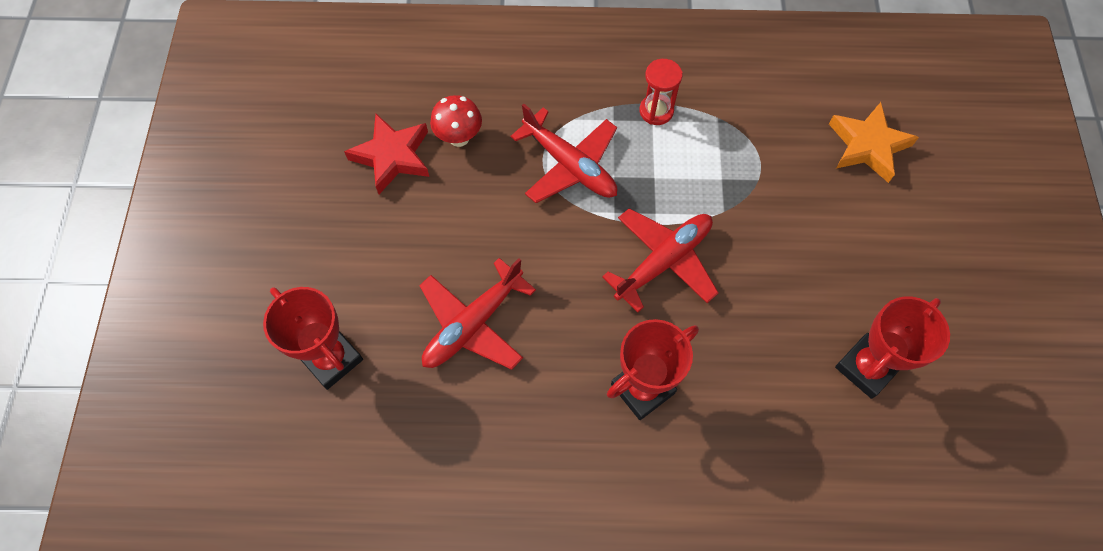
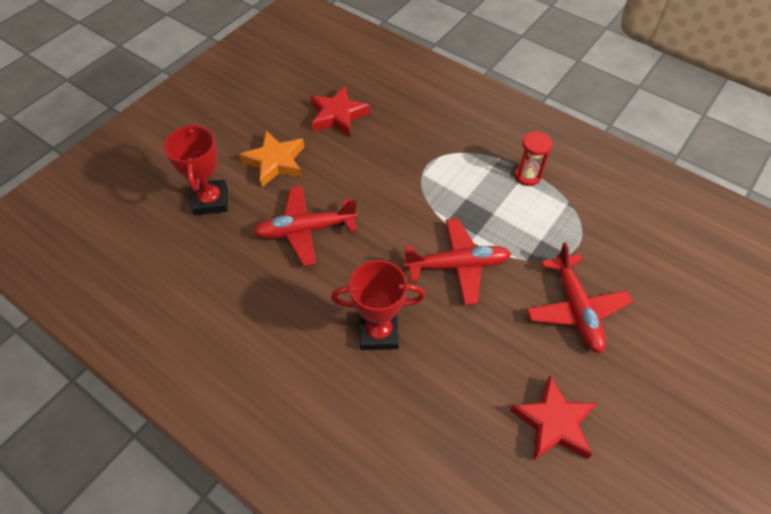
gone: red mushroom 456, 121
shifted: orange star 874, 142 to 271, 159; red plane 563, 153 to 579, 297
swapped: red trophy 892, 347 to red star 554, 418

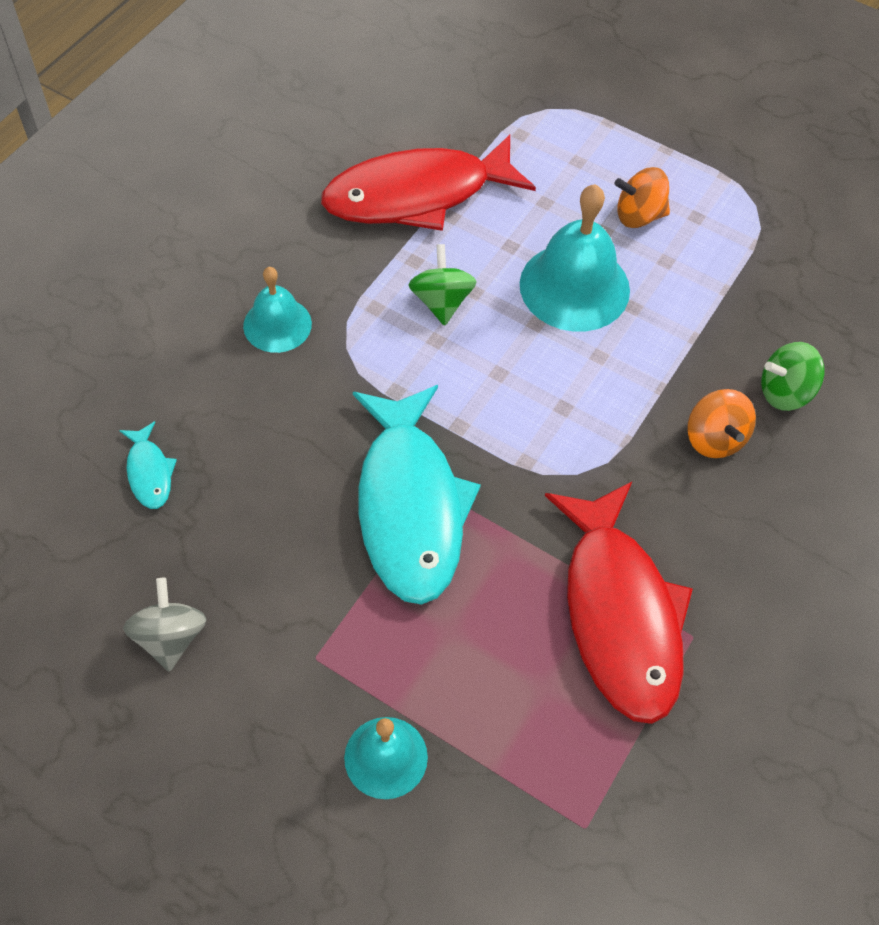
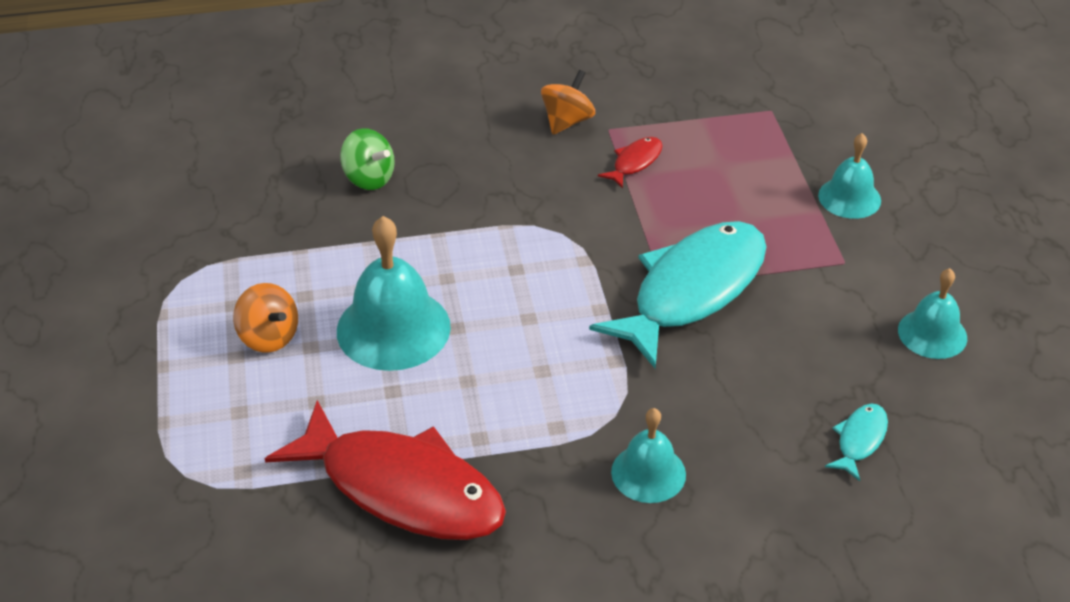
gone: green spinning top 443, 285
shifted: orange spinning top 721, 423 to 568, 102
swapped: grey spinning top 164, 625 to turquoise bell 932, 313
scaled: red fish 619, 603 = 630, 163 x0.41

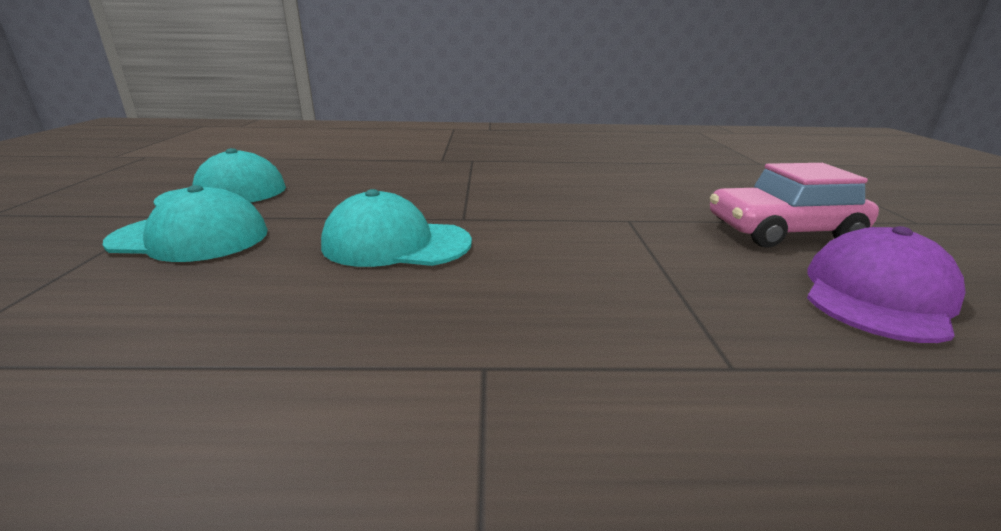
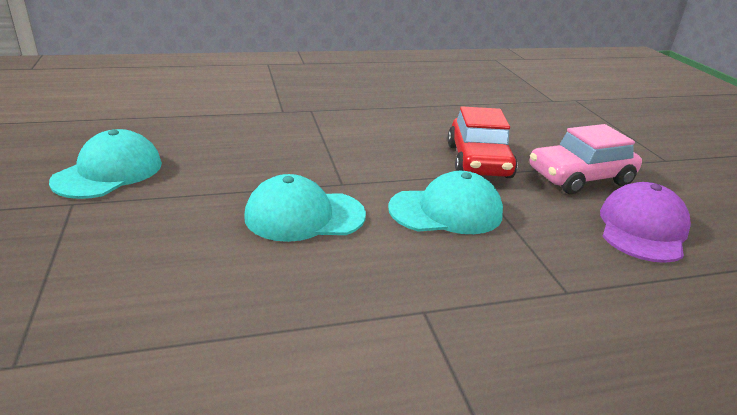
new: red car 482, 142
shifted: turquoise cap 185, 223 to 445, 202

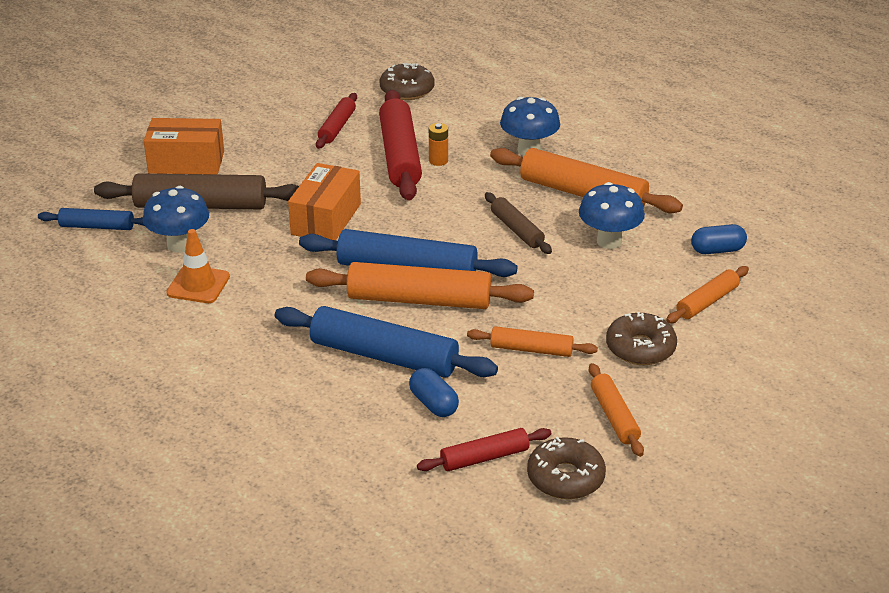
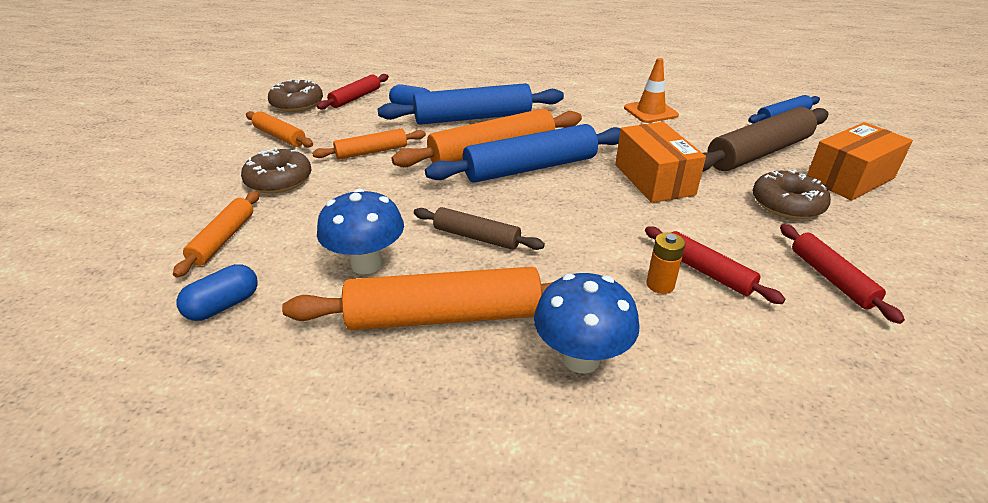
gone: blue mushroom 176, 219
shifted: brown donut 407, 81 to 792, 194
scaled: red rolling pin 400, 145 = 715, 265 x0.55

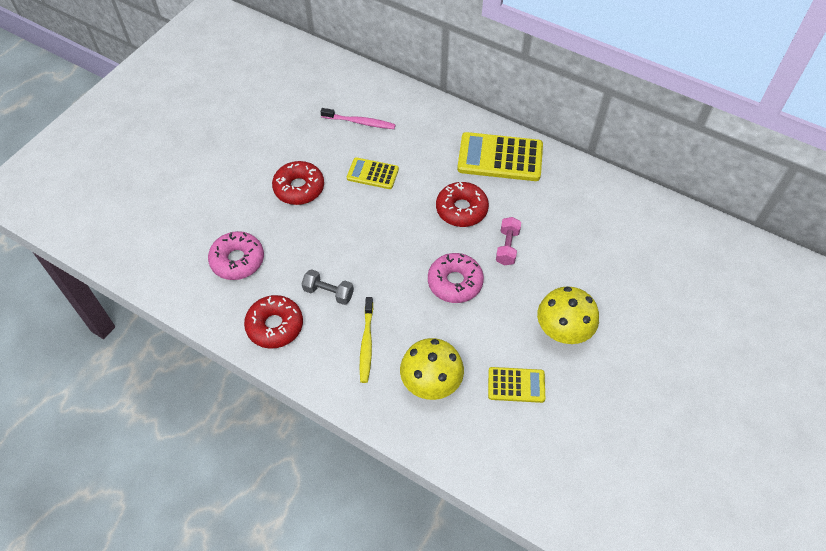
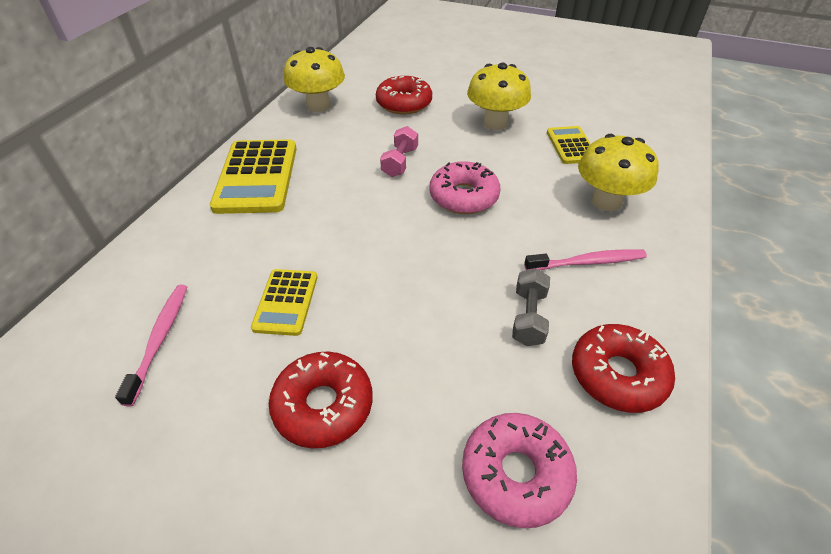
new: yellow mushroom 314, 79
shifted: red donut 462, 204 to 404, 95
repainted: yellow toothbrush 366, 340 to pink toothbrush 585, 259
rotated: pink dumbbell 508, 241 = 399, 151 75 degrees counterclockwise

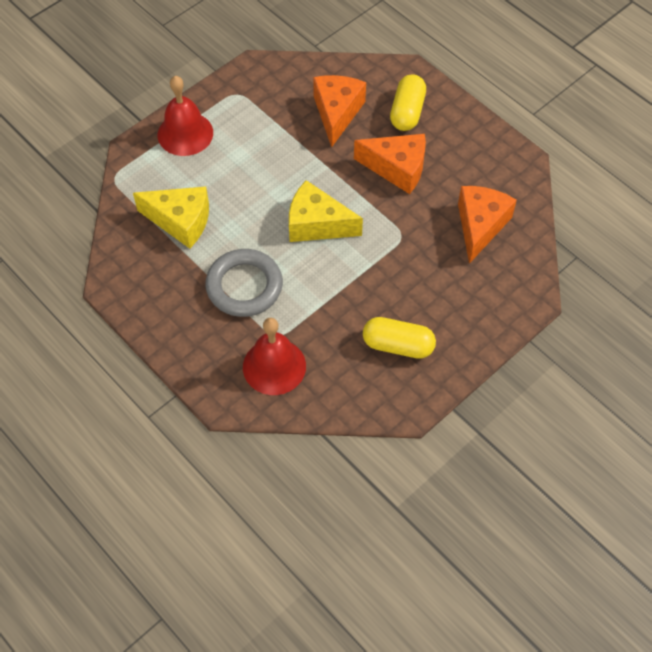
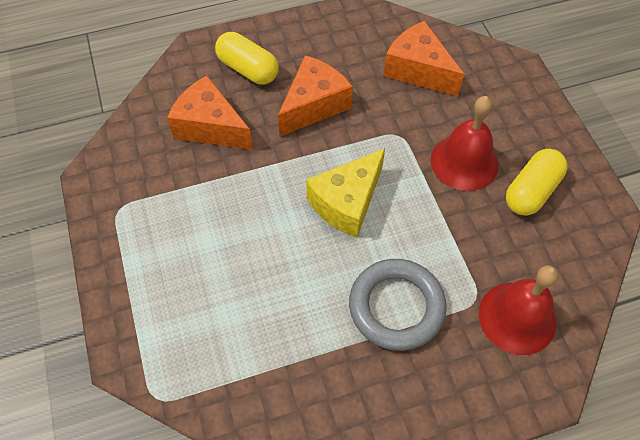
gone: yellow cheese 171, 218
shifted: red bell 185, 116 to 464, 143

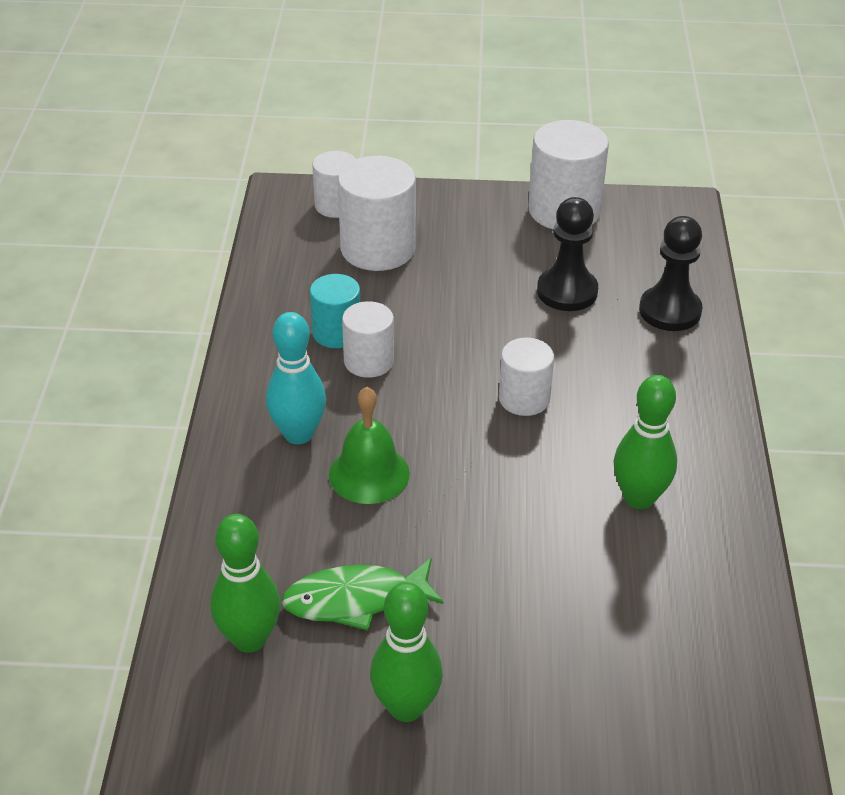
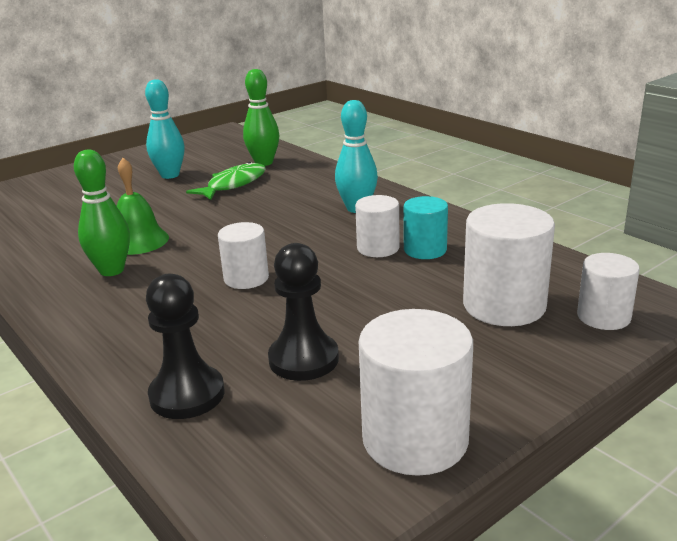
shifted: green bell 369, 445 to 143, 206
repainted: green bowling pin 406, 652 to turquoise bowling pin 165, 129

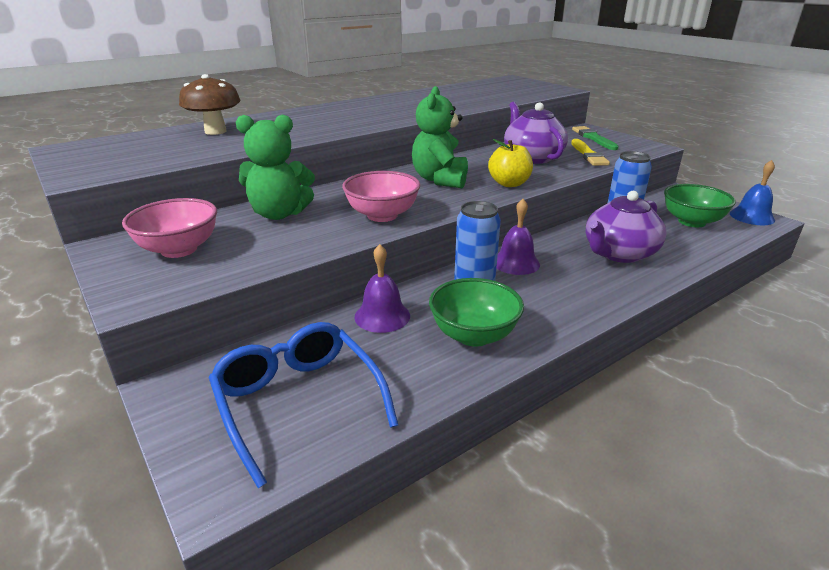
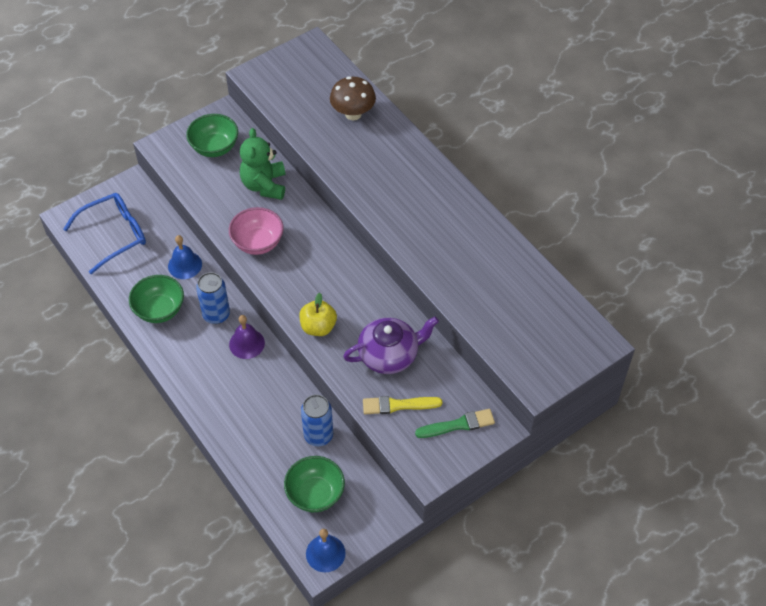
gone: green teddy bear 440, 137; purple teapot 626, 227
repainted: purple bell 382, 288 to blue bell 185, 257; pink bowl 169, 228 to green bowl 212, 135

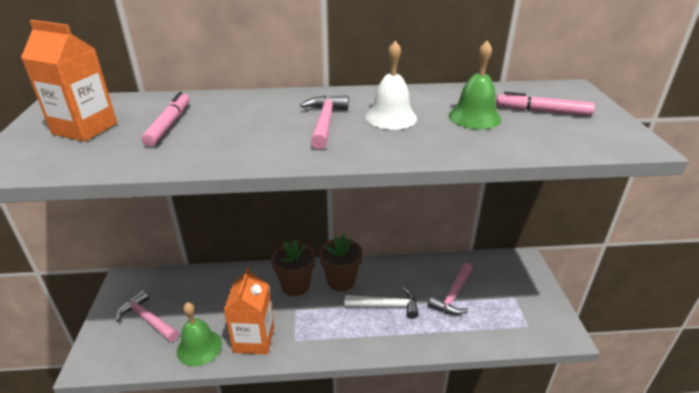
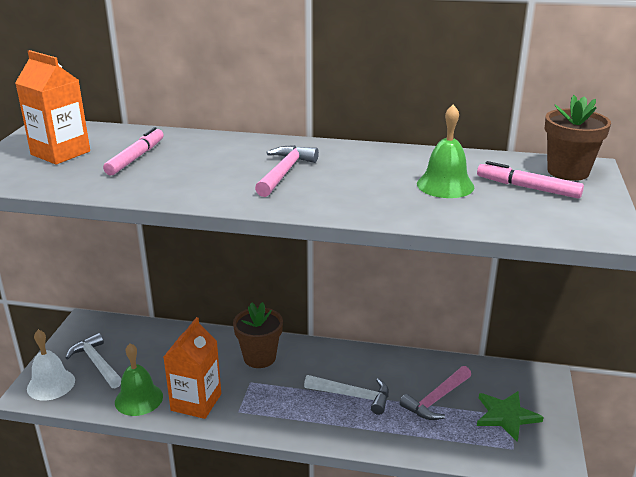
new: green star 510, 416
shifted: white bell 391, 85 to 51, 364; brown flower pot 341, 263 to 578, 138
repainted: pink hammer 147, 316 to white hammer 93, 360

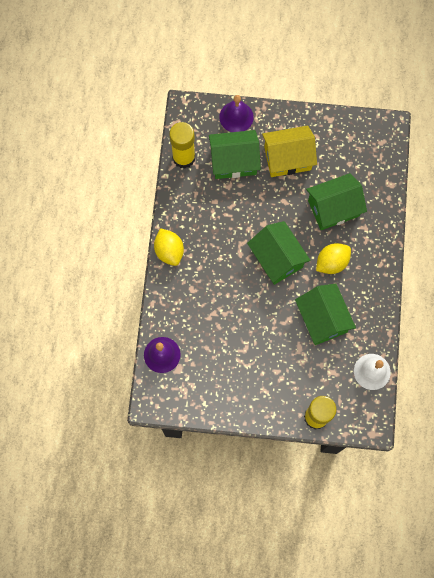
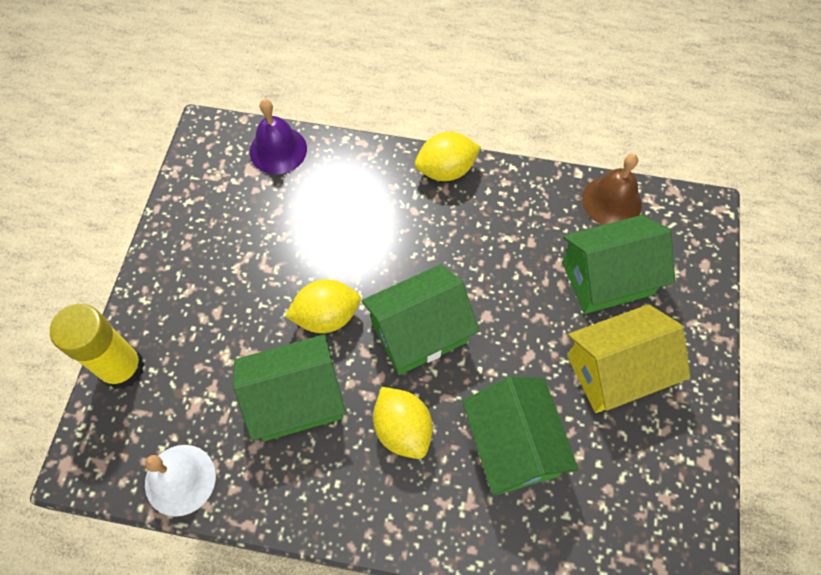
gone: purple bell 236, 113
new: yellow lemon 323, 306
swapped: yellow glue stick 182, 145 to brown bell 612, 189
rotated: green house 235, 154 = 618, 264 75 degrees clockwise; yellow house 289, 151 = 629, 358 75 degrees clockwise

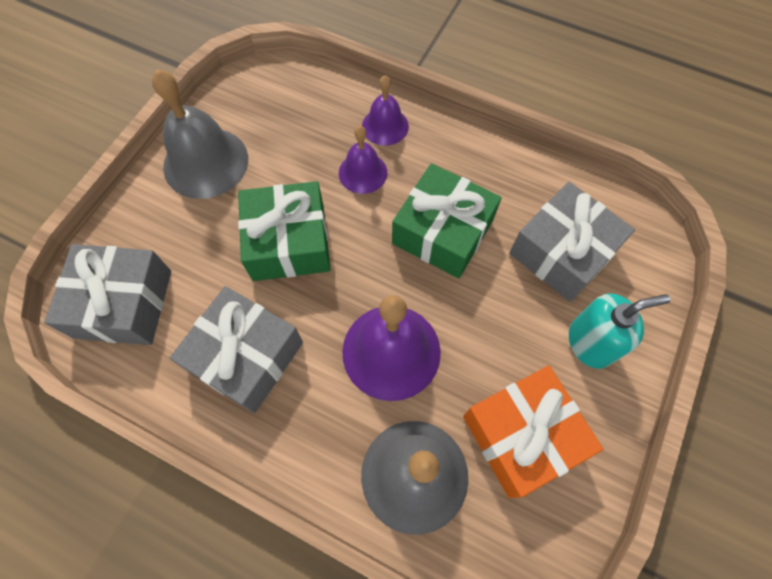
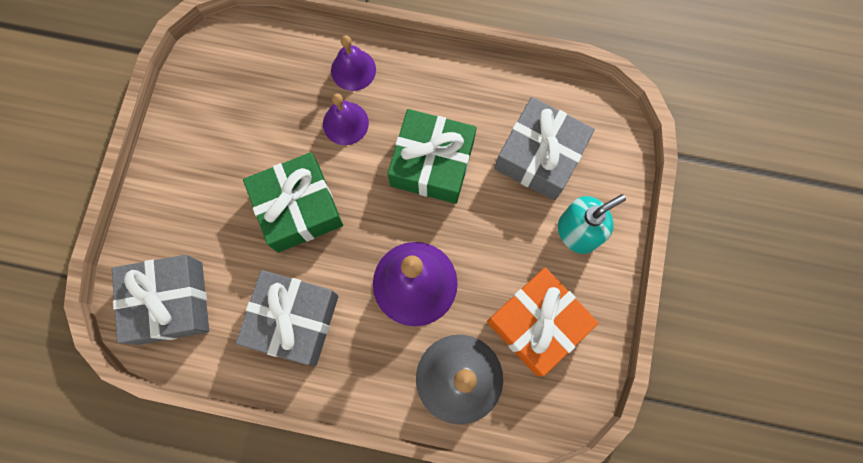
gone: grey bell 200, 134

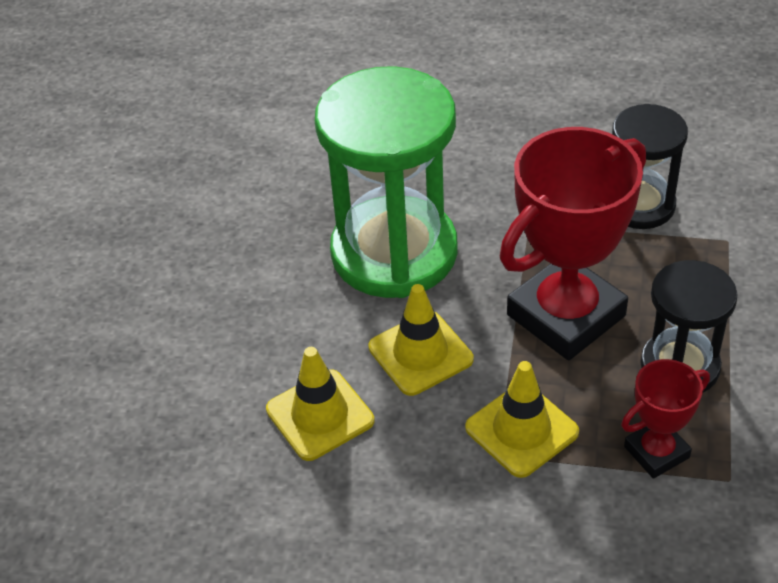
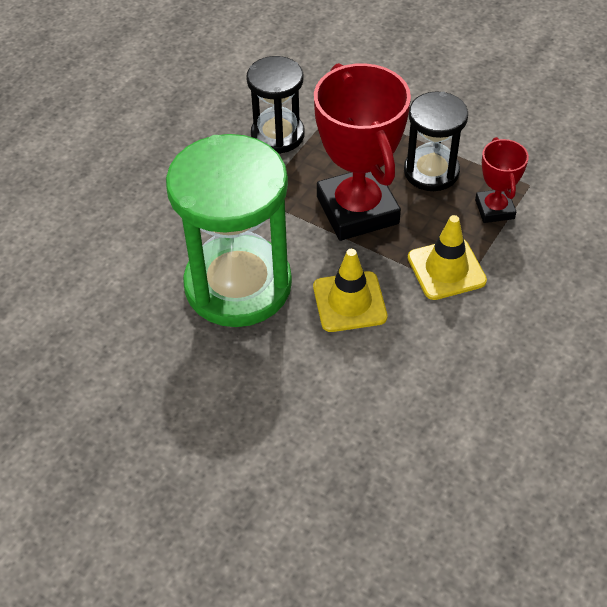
gone: yellow traffic cone 320, 404

